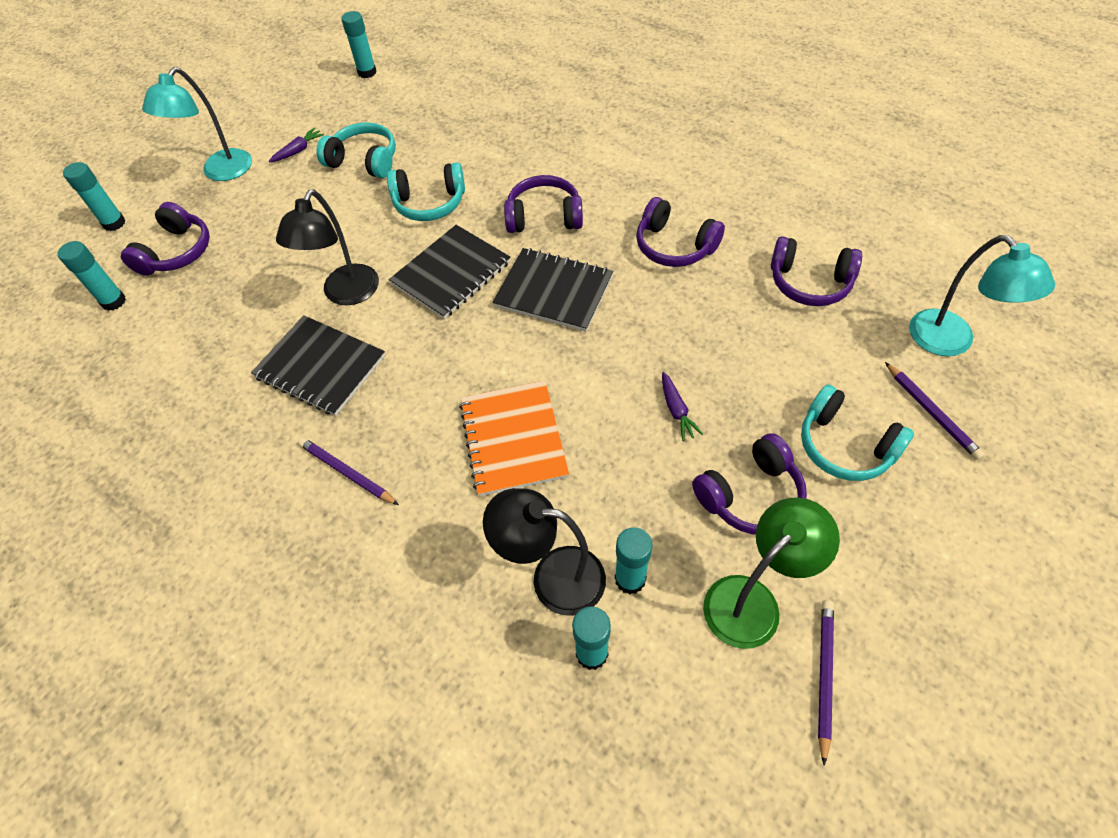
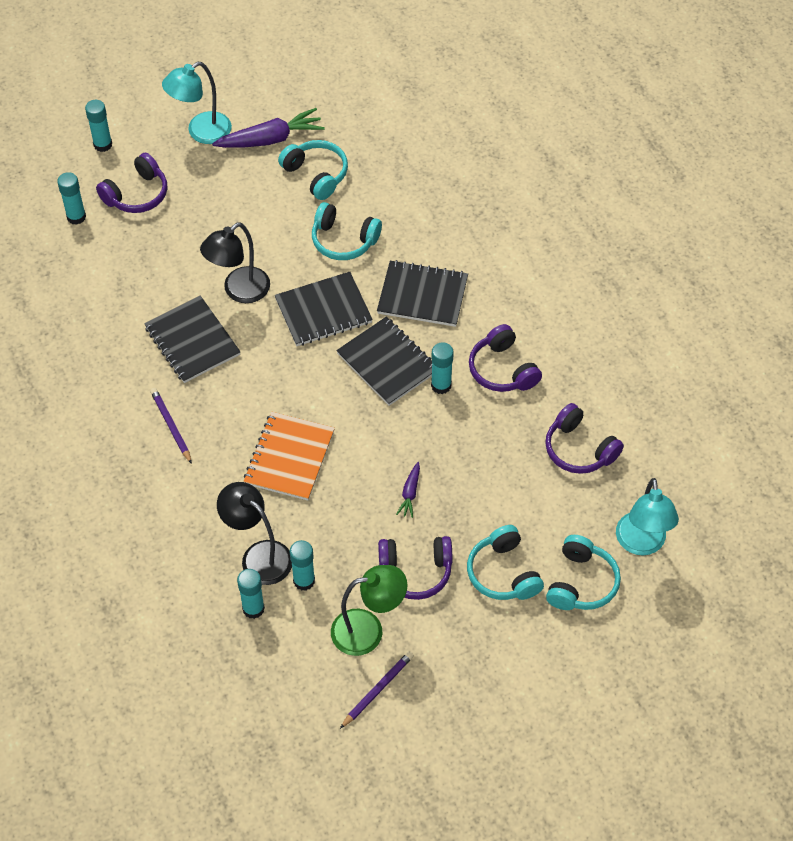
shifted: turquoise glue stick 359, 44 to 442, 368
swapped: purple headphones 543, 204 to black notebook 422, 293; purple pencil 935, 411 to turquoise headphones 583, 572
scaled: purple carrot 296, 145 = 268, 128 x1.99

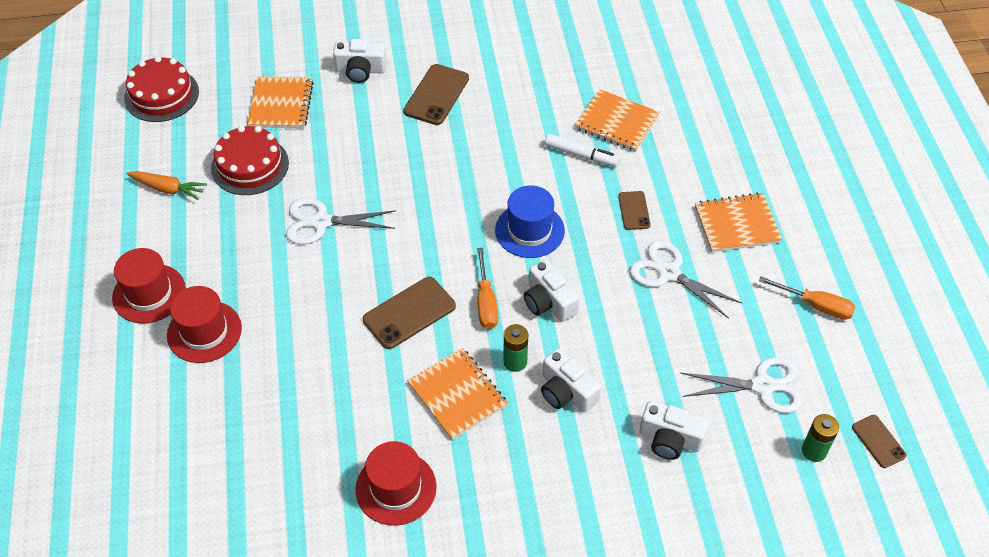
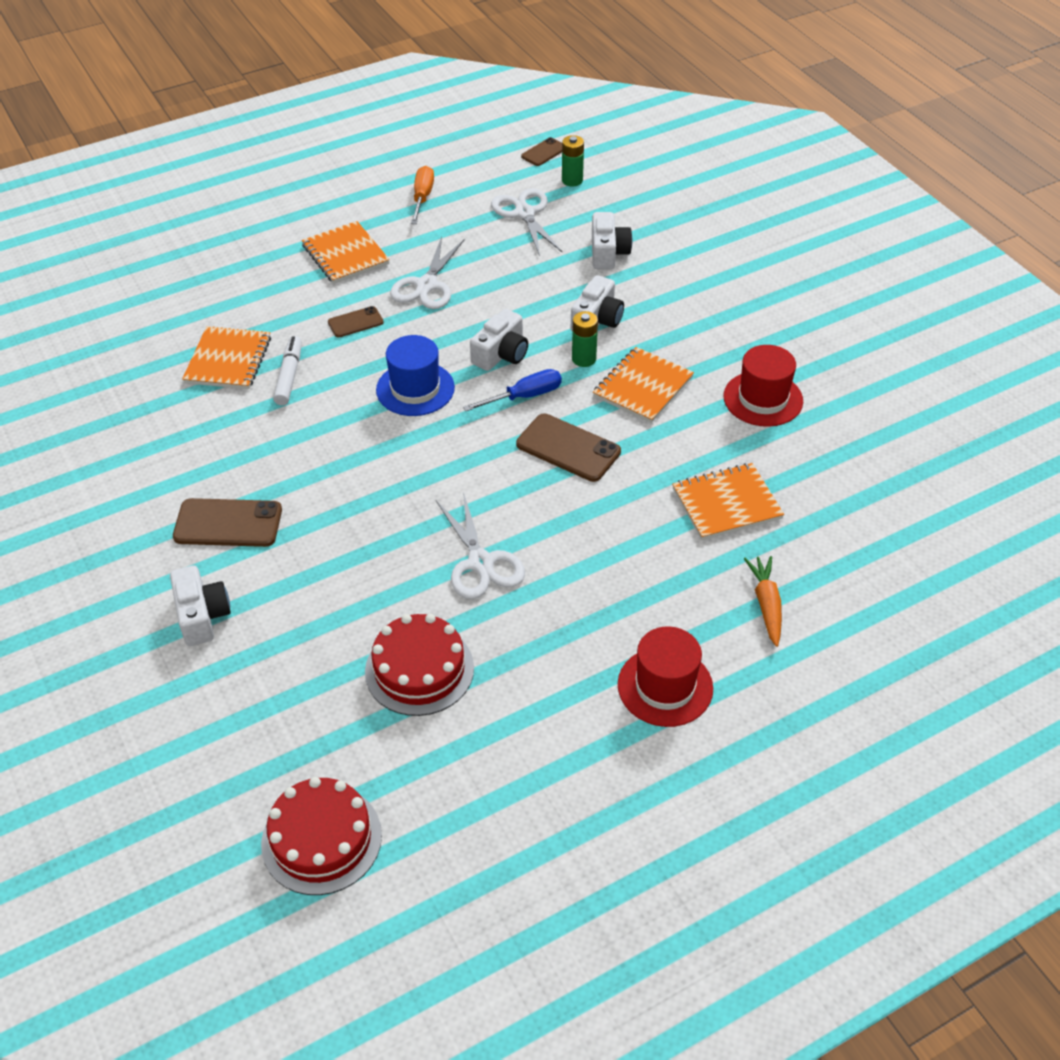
gone: red hat 204, 324
shifted: orange notebook 280, 102 to 728, 501; orange carrot 167, 185 to 763, 601
repainted: orange screwdriver 487, 288 to blue screwdriver 512, 390

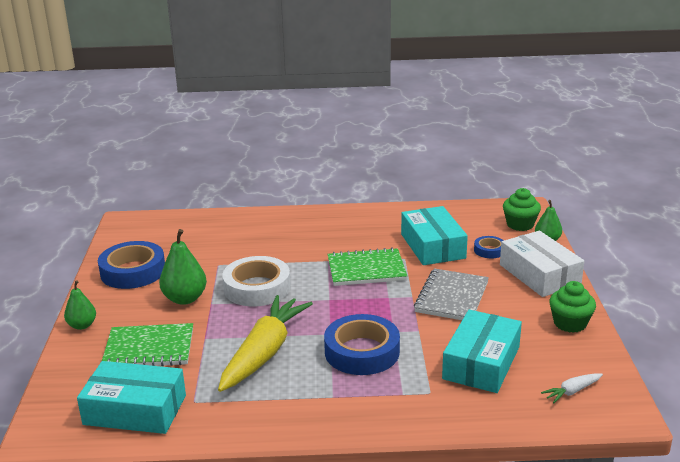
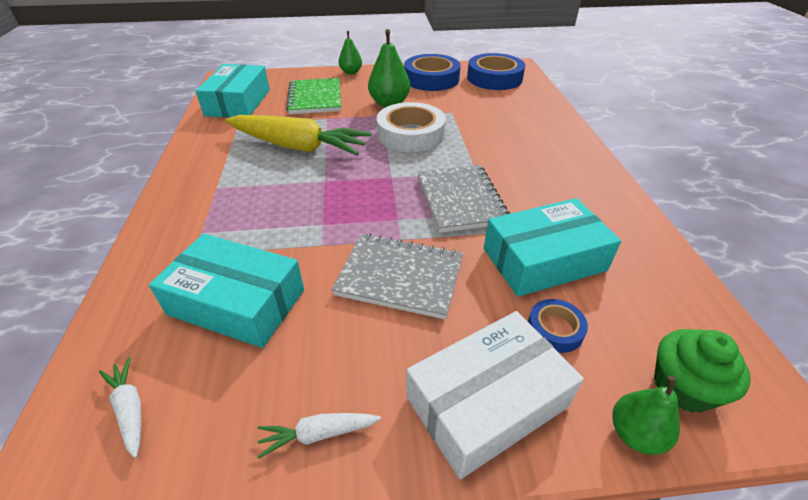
shifted: blue tape 362, 344 to 496, 71
swapped: green cupcake 572, 307 to white carrot 319, 436
repainted: green notebook 367, 266 to grey notebook 464, 199

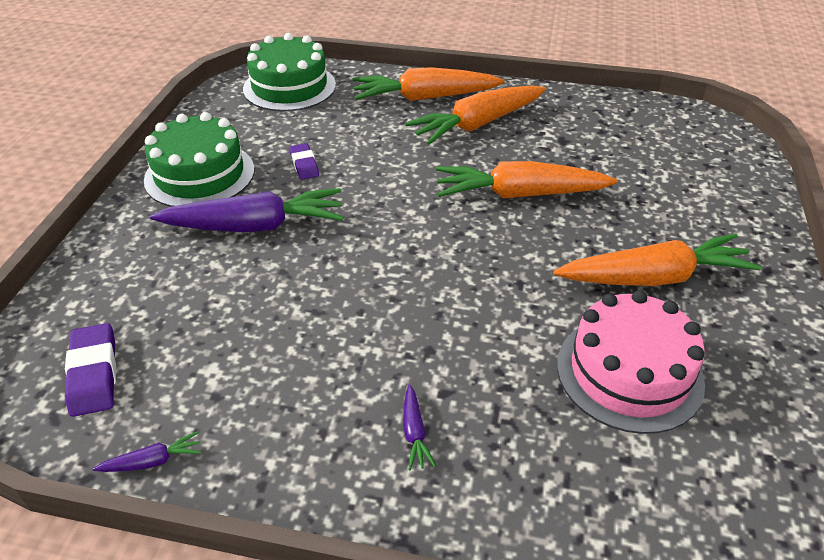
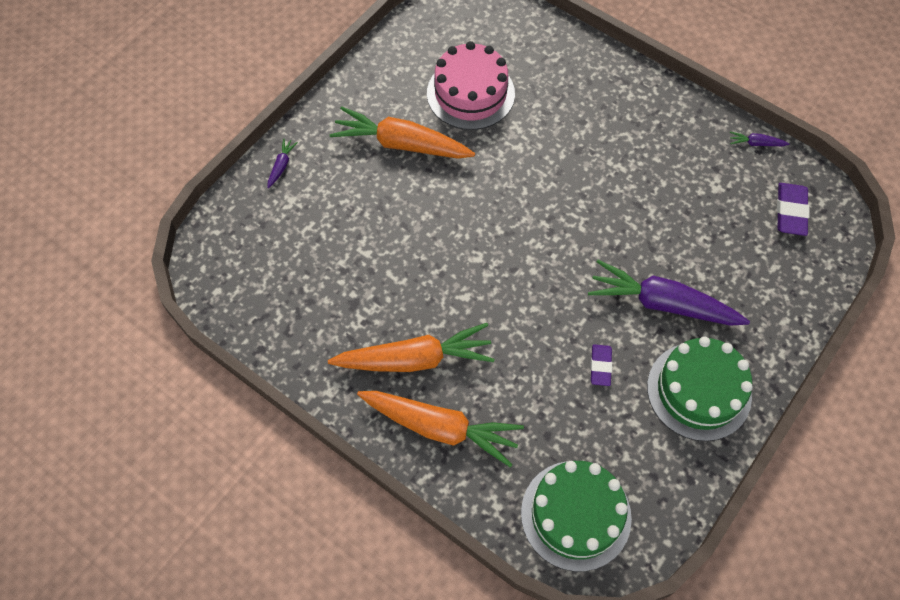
gone: orange carrot 527, 179
shifted: purple carrot 419, 427 to 282, 163

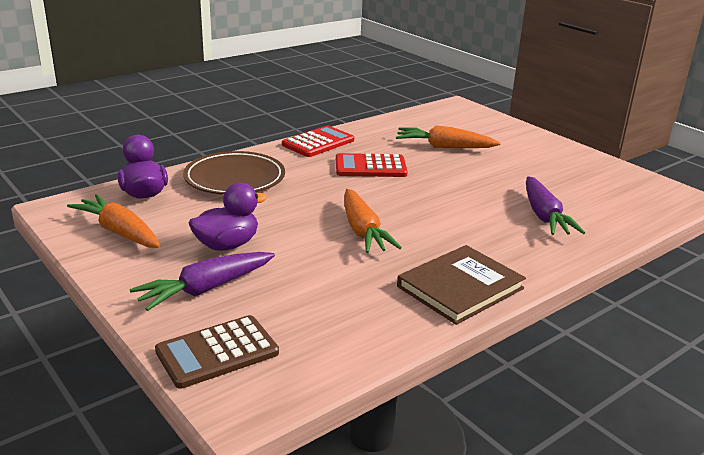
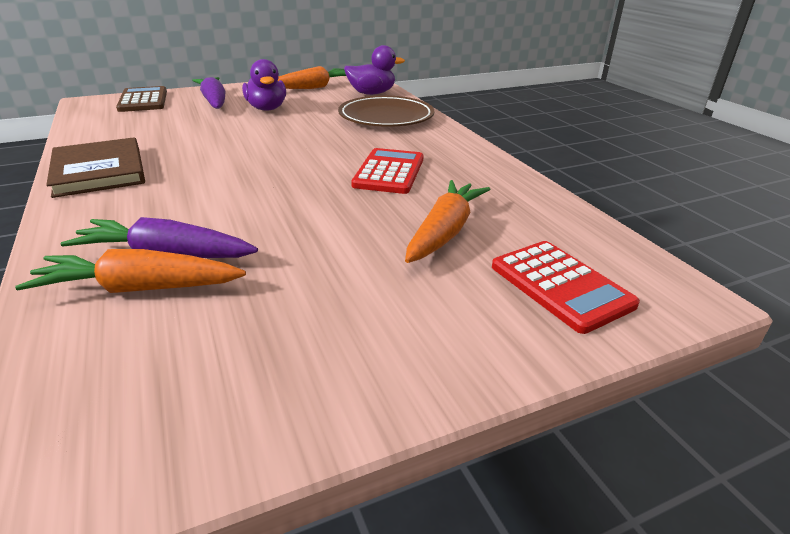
shifted: orange carrot 373, 221 to 130, 271; red calculator 318, 141 to 566, 287

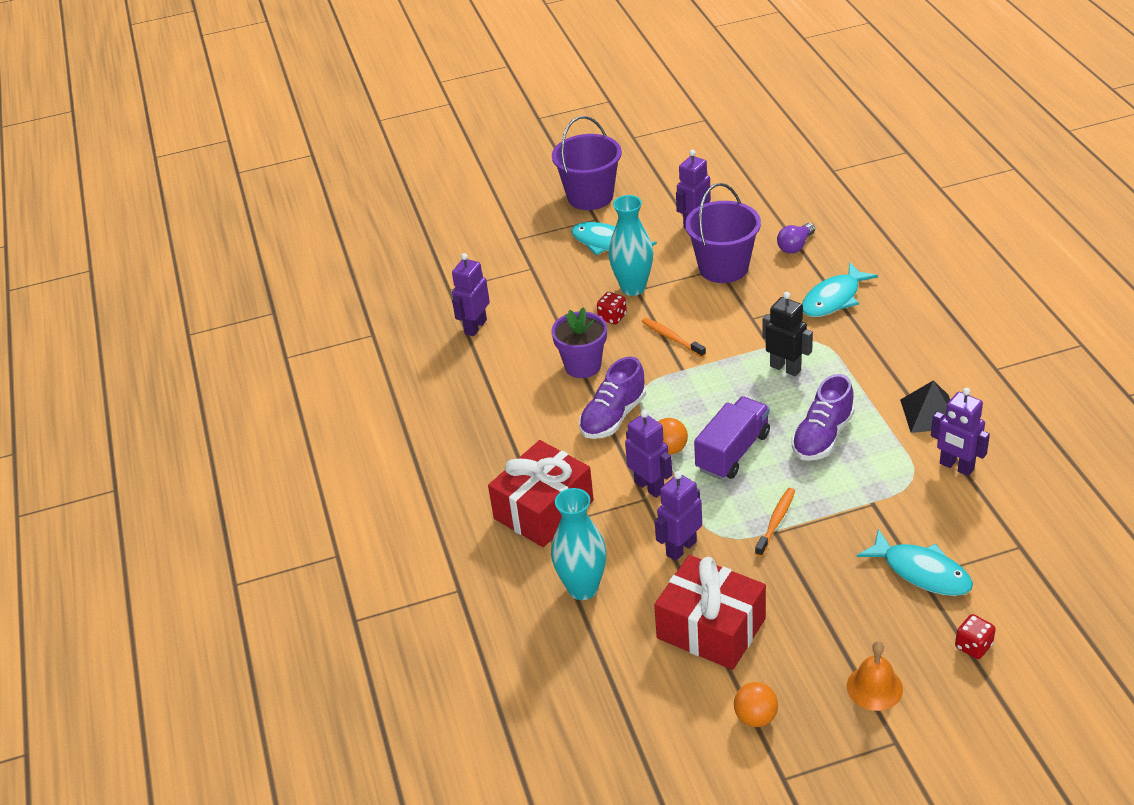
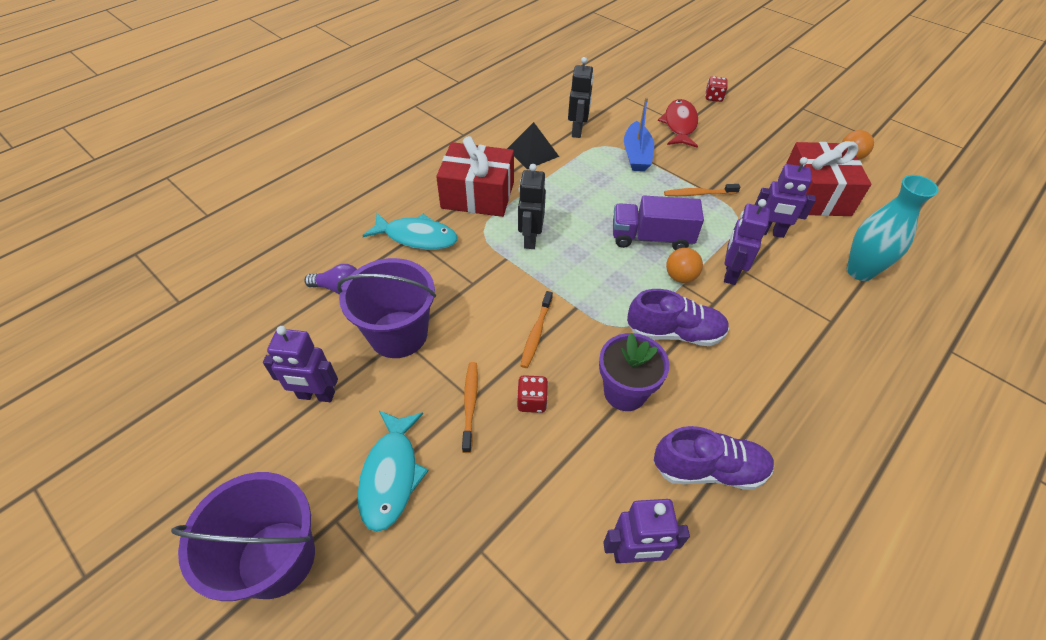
gone: orange bell 875, 676
new: blue boat 639, 134
shifted: red gift 541, 493 to 475, 176; purple shoe 823, 417 to 714, 458
swapped: turquoise vase 631, 245 to orange toothbrush 470, 407
repainted: purple robot 960, 432 to black robot 581, 97; turquoise fish 915, 562 to red fish 678, 123

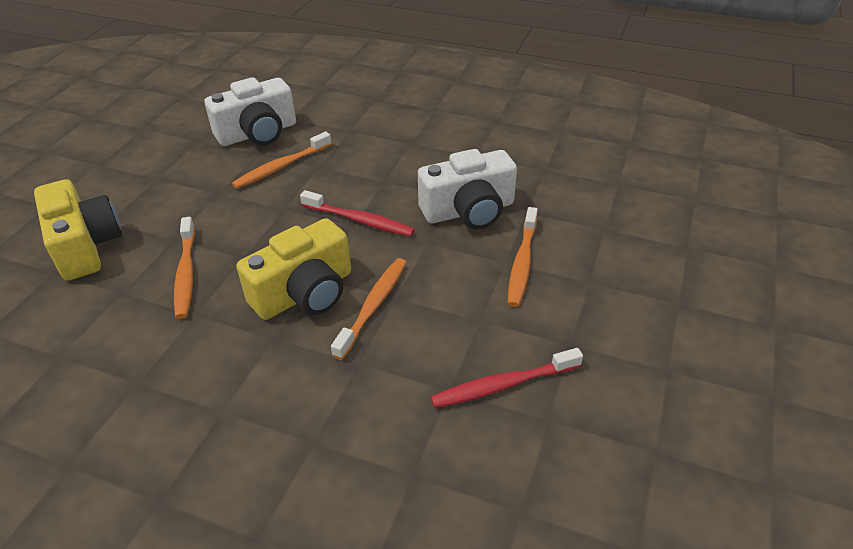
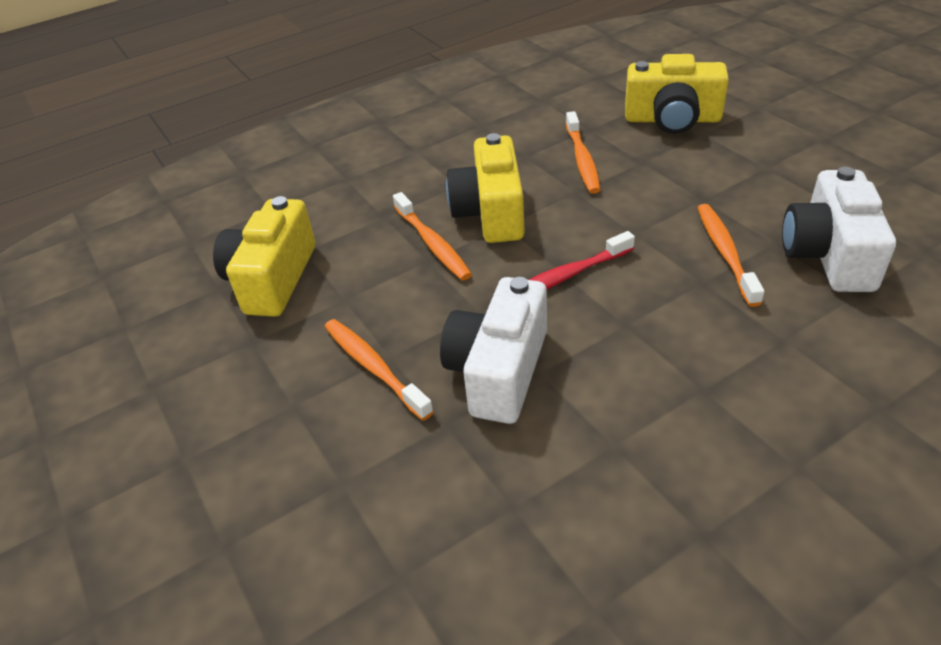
swapped: red toothbrush 506, 378 to yellow camera 264, 256
rotated: orange toothbrush 184, 268 = 583, 152 120 degrees counterclockwise

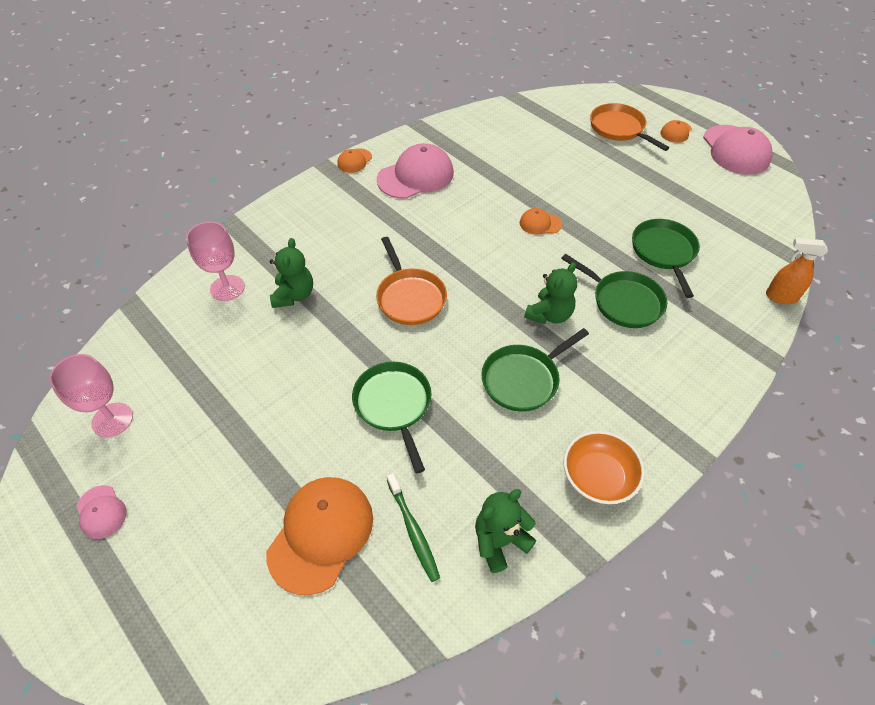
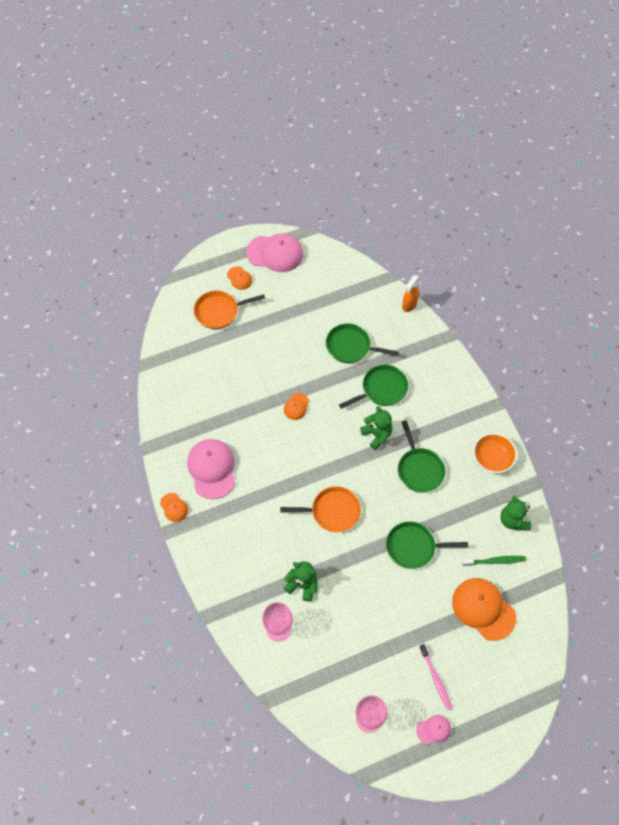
new: pink toothbrush 436, 677

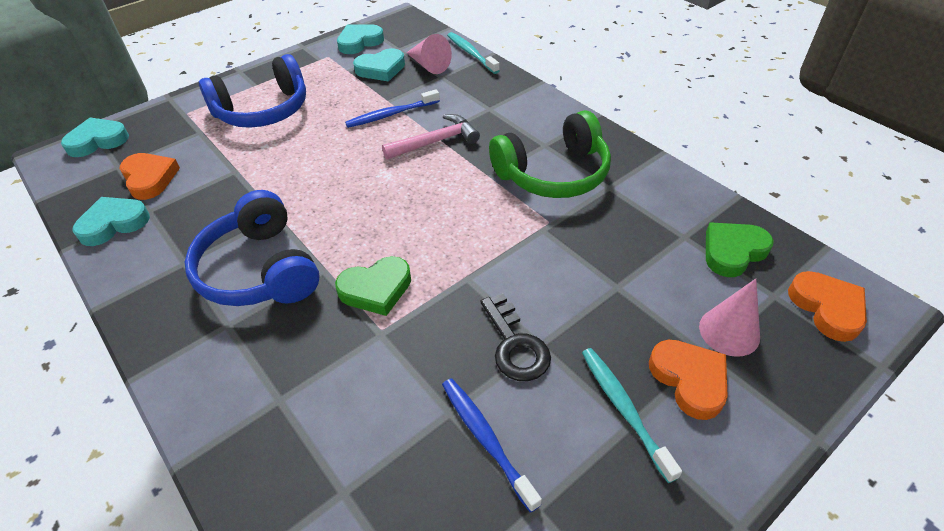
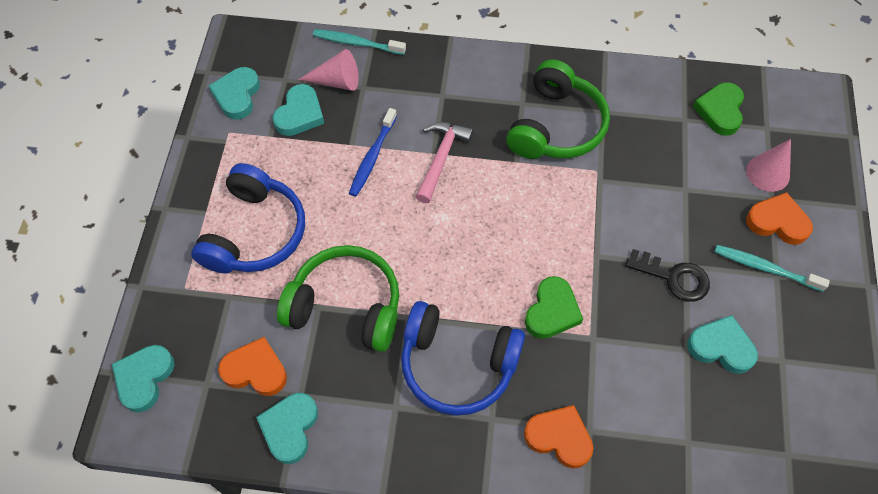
new: green headphones 338, 298
shifted: orange heart 827, 306 to 558, 437
swapped: blue toothbrush 492, 445 to turquoise heart 722, 344

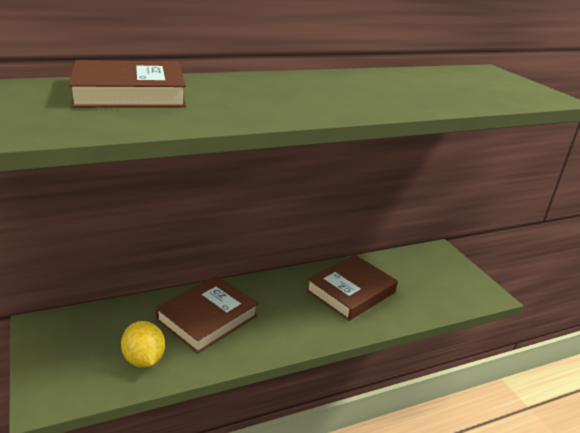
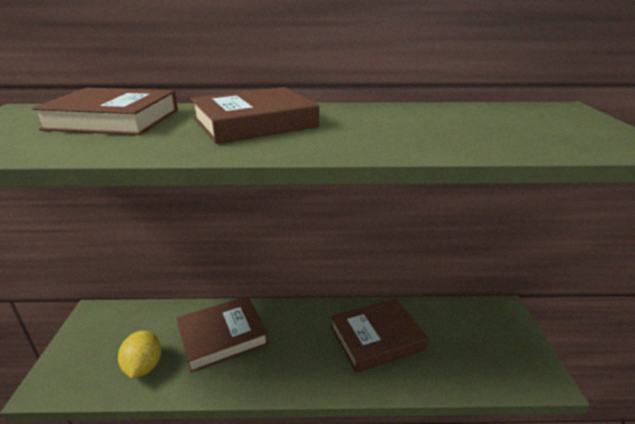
new: brown book 255, 115

